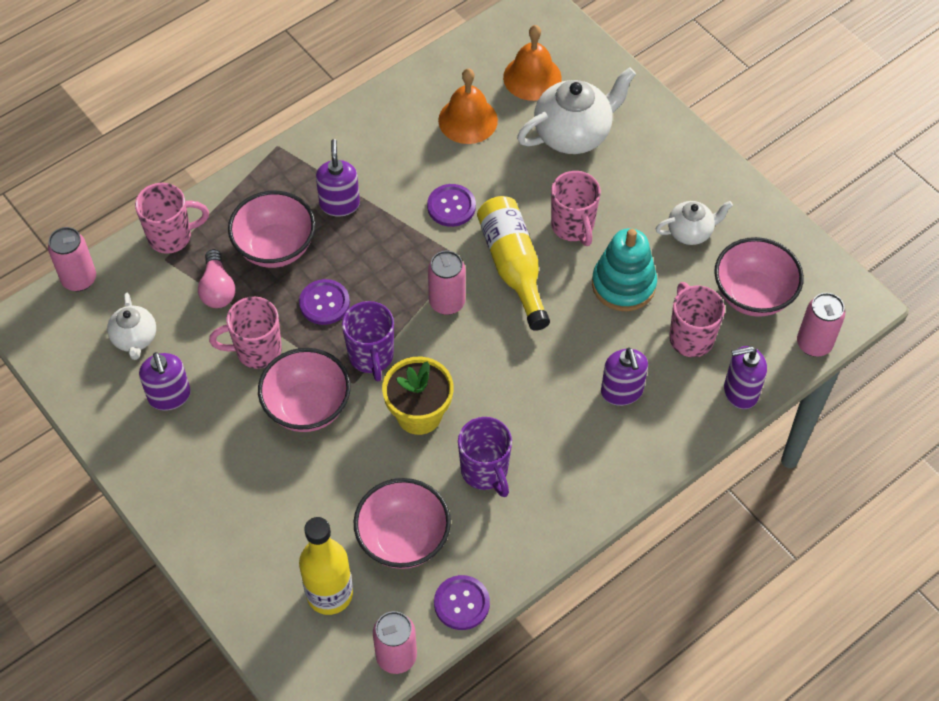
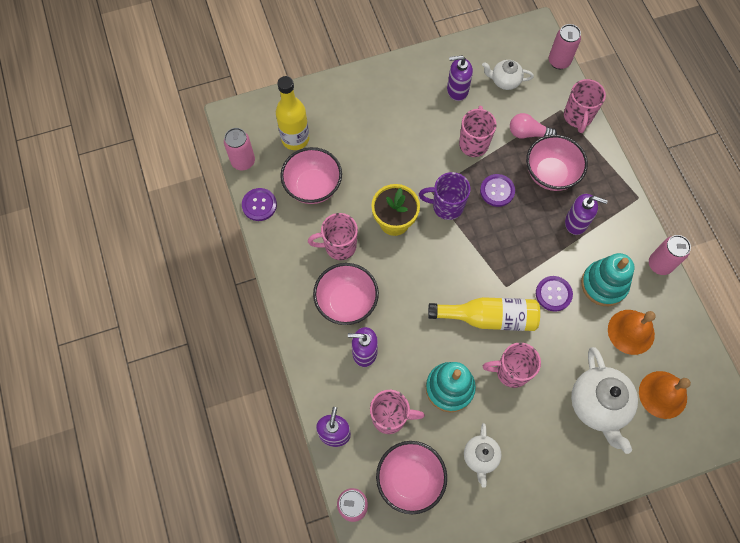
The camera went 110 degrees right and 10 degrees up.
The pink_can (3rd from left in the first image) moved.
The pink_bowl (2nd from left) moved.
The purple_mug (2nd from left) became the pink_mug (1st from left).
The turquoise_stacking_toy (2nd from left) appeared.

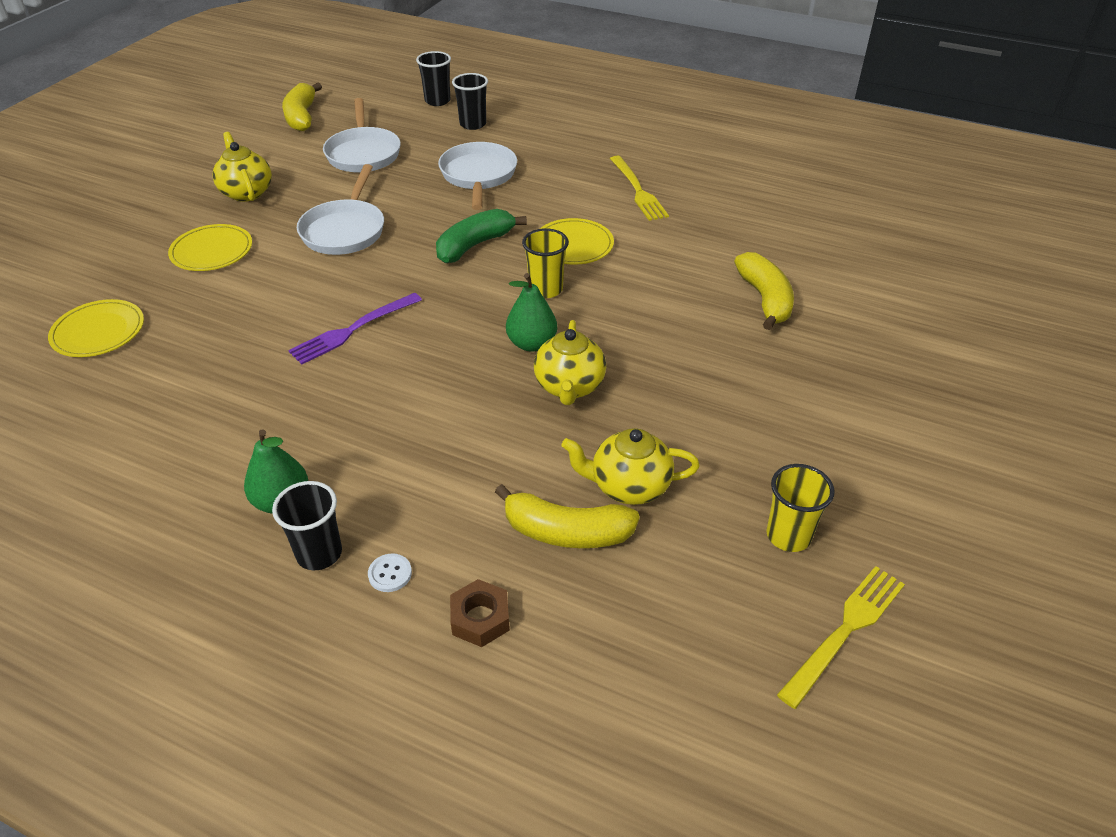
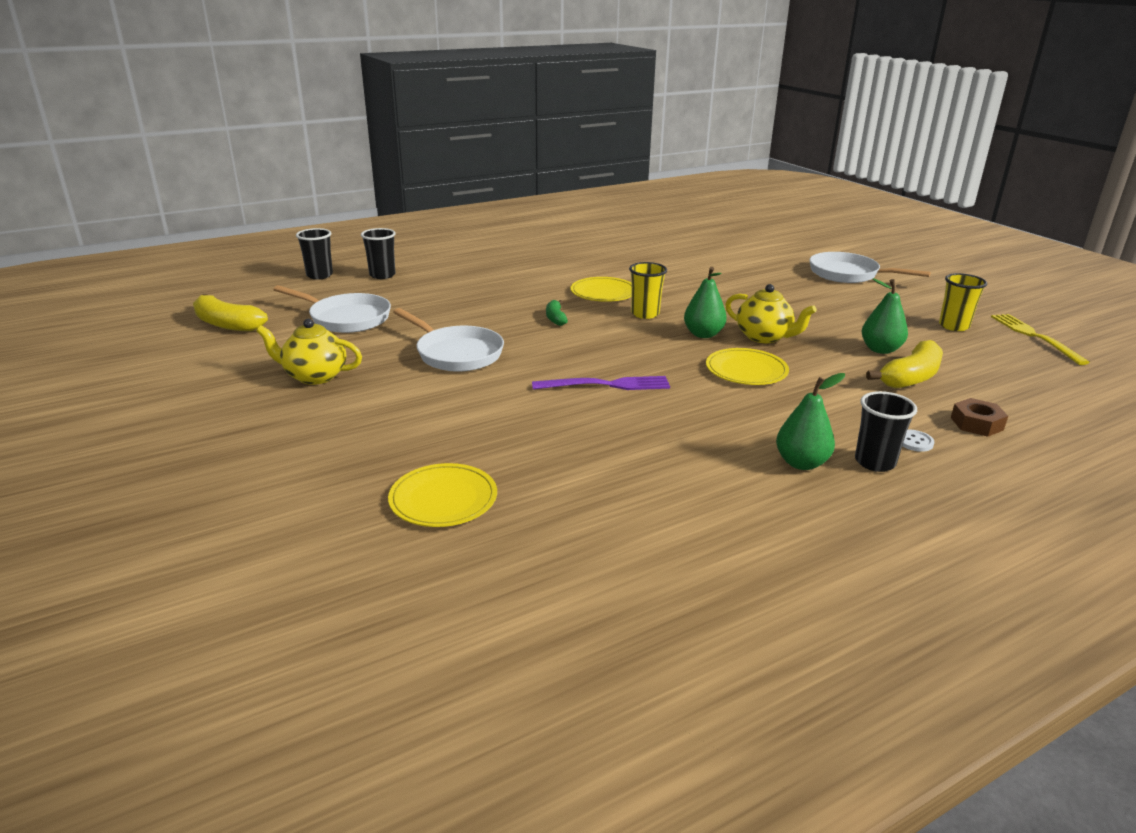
The camera went 55 degrees left and 15 degrees down.
The white_pan (3rd from left) moved.
The yellow_fork (1st from left) disappeared.
The green_banana changed to 0.55 times the size.
The yellow_plate (2nd from left in the first image) moved.
The yellow_banana (3rd from left) disappeared.
The purple_fork turned 90 degrees counterclockwise.
The yellow_teapot (3rd from left) was replaced by the green_pear (3rd from left).

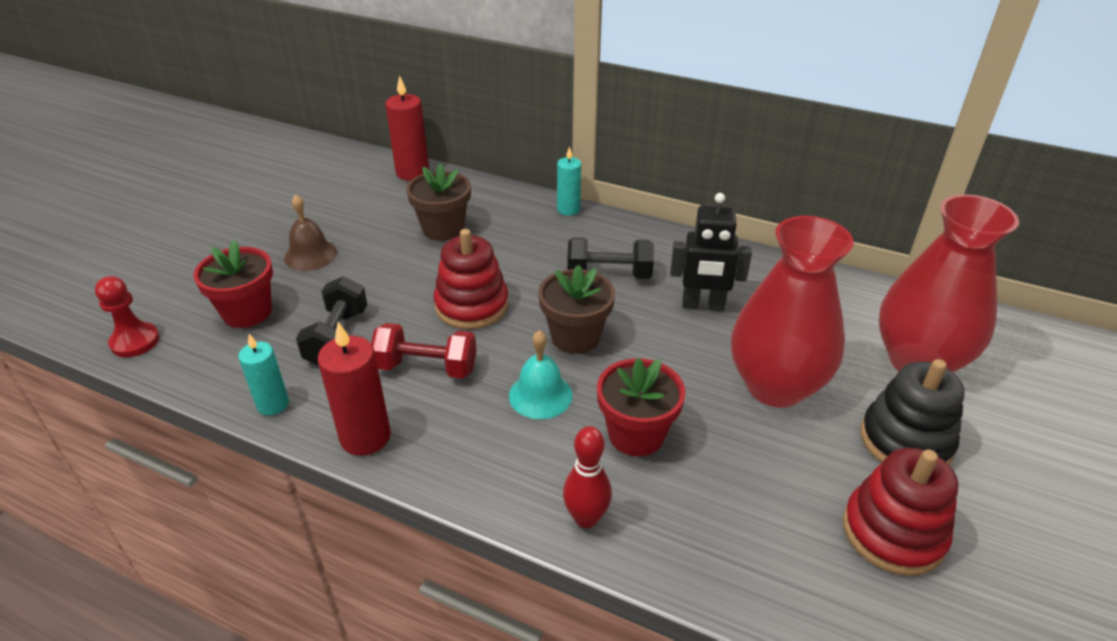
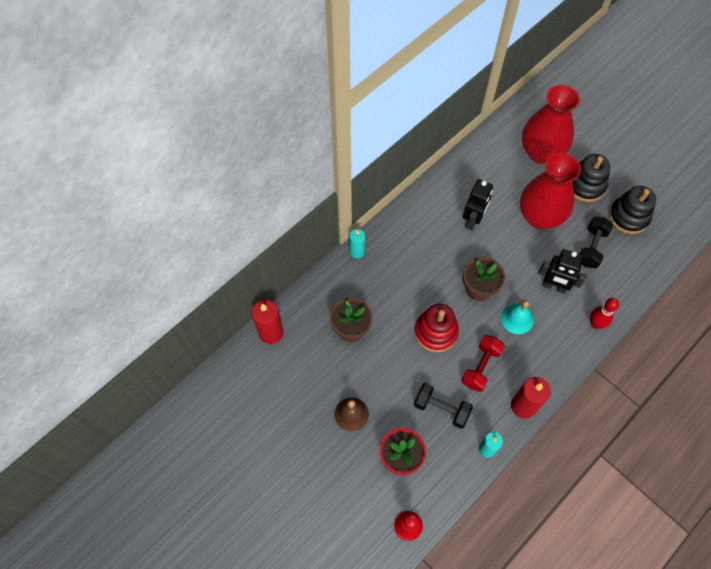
The camera went 70 degrees left and 25 degrees up.
The black_dumbbell (2nd from left) moved.
The red_flower_pot (2nd from left) was replaced by the black_robot (2nd from left).
The red_stacking_toy (2nd from left) became the black_stacking_toy (2nd from left).

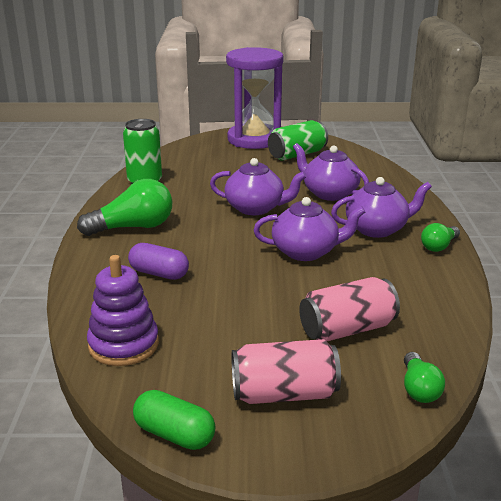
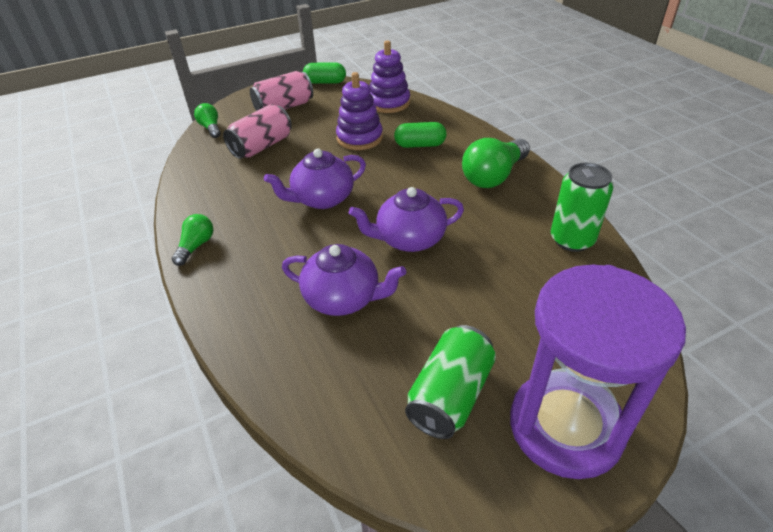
The camera went 155 degrees right and 15 degrees up.
The purple_teapot (4th from left) disappeared.
The purple_capsule became the green_capsule (2nd from left).
The purple_stacking_toy (1st from left) appeared.

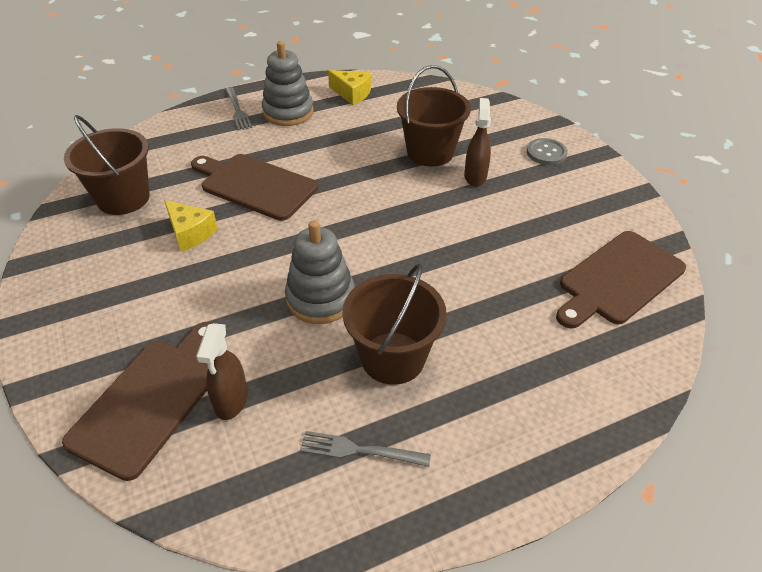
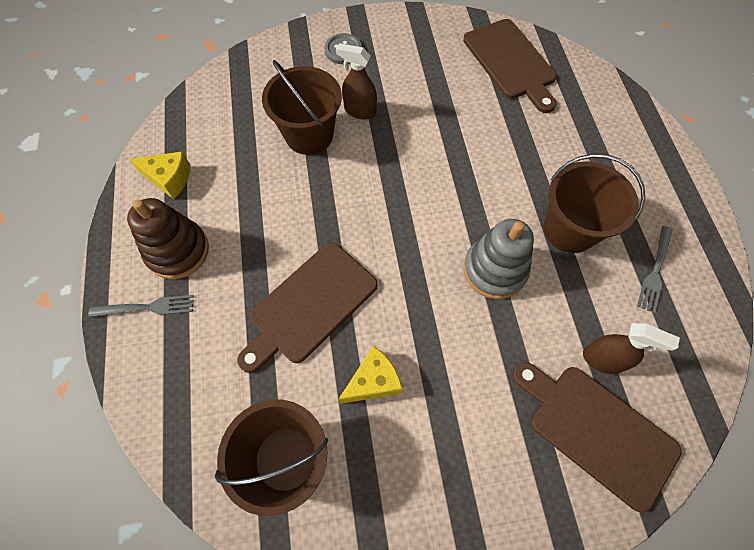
The camera went 75 degrees left and 20 degrees up.
The grey_stacking_toy (1st from left) became the brown_stacking_toy.
The yellow_cheese (2nd from left in the first image) turned 60 degrees clockwise.

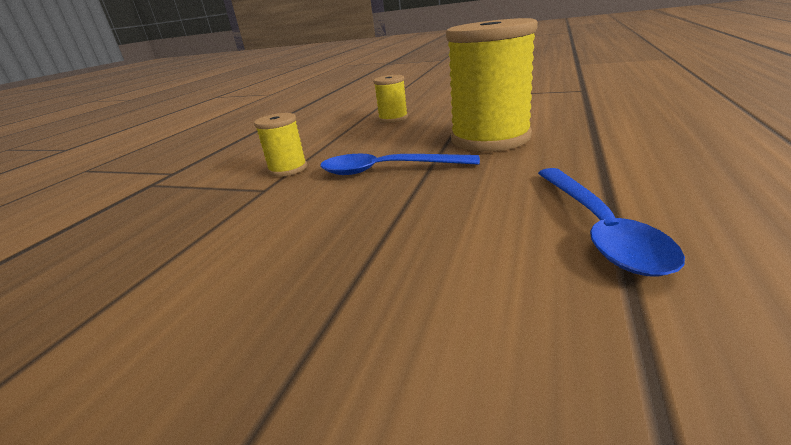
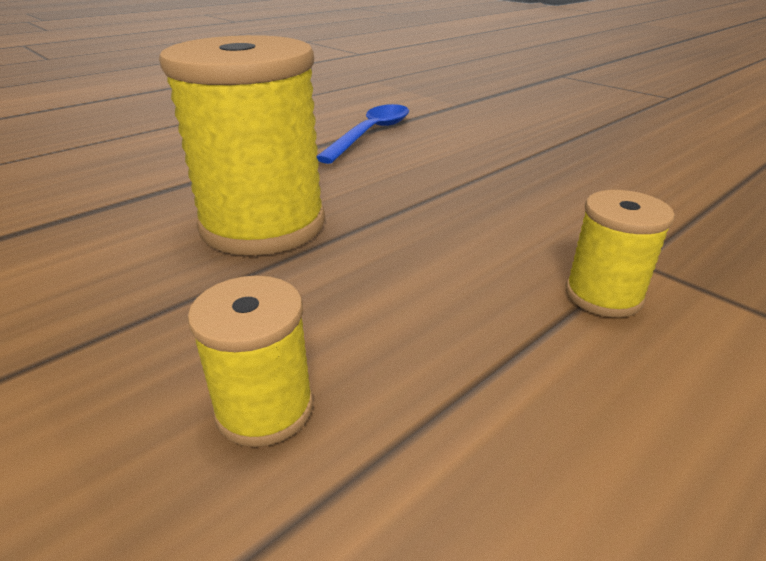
The camera went 155 degrees left and 5 degrees up.
The blue_spoon (1st from left) disappeared.

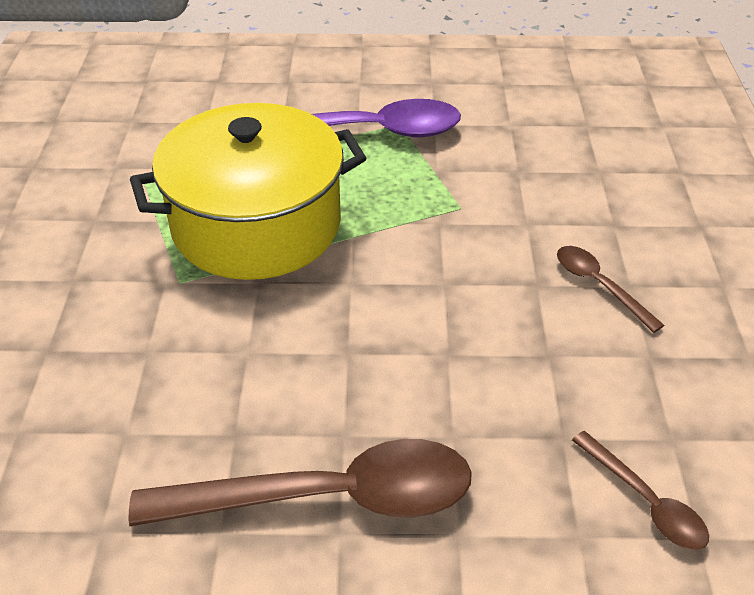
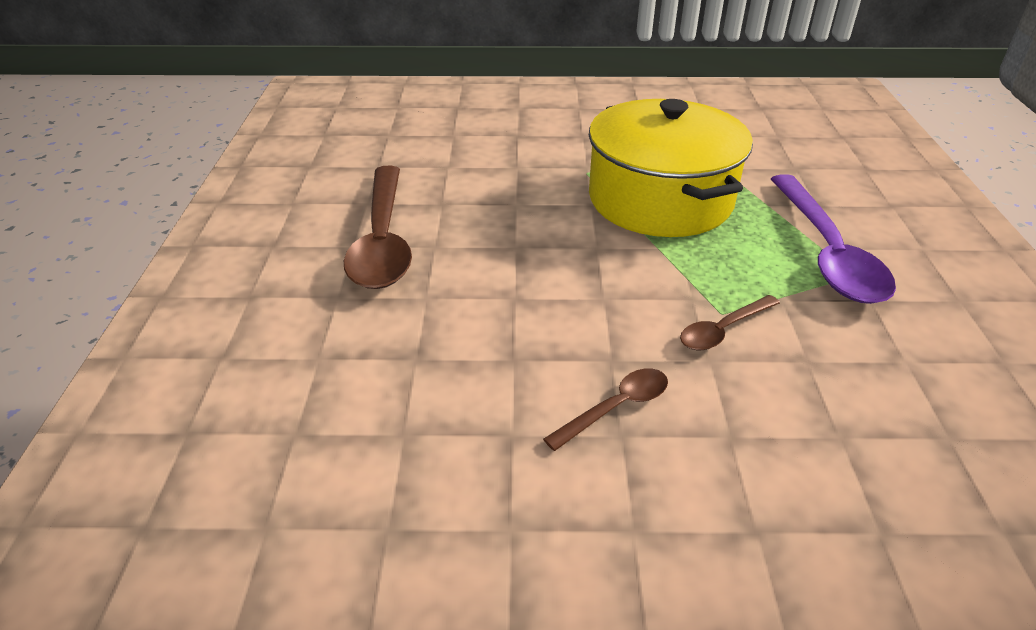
The camera went 90 degrees right and 5 degrees down.
The brown_spoon (3rd from left) moved.

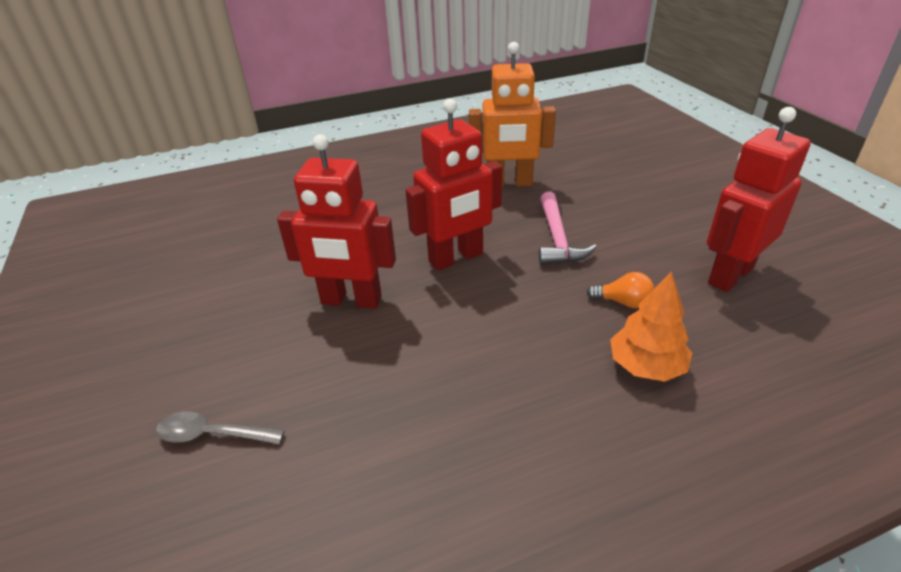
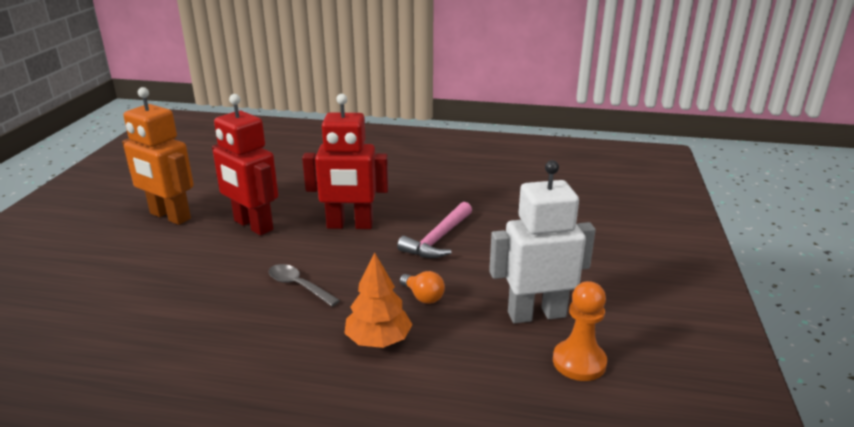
The camera went 30 degrees right and 10 degrees down.
The orange_robot moved.
The red_robot (3rd from left) became the white_robot.
The grey_spoon moved.
The orange_pawn appeared.

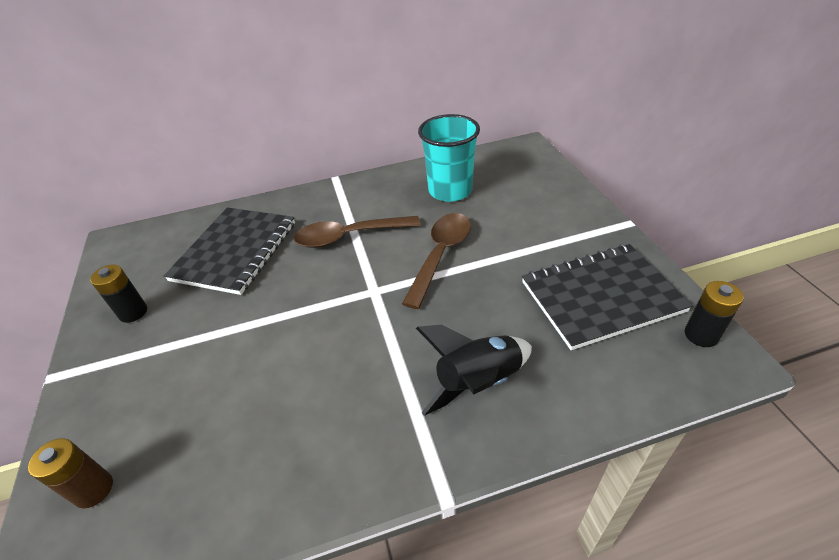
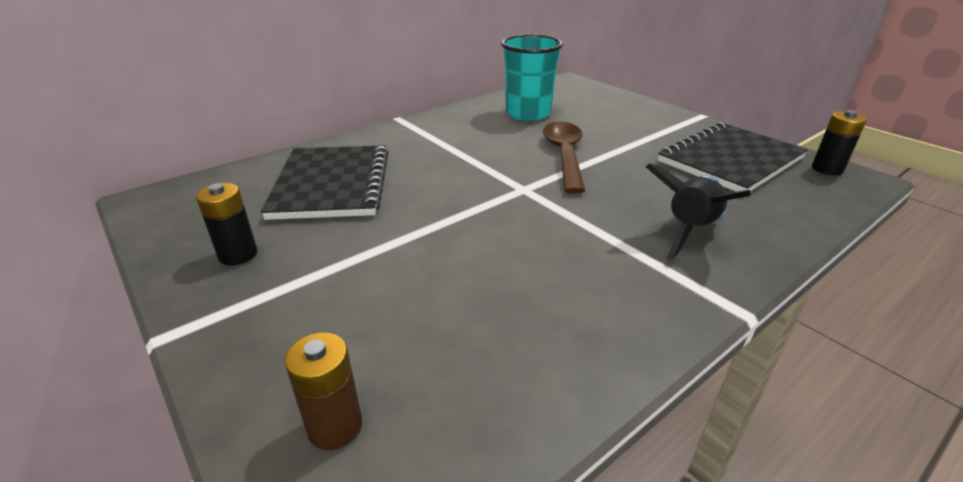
The camera went 25 degrees left and 10 degrees down.
The brown_spoon (1st from left) disappeared.

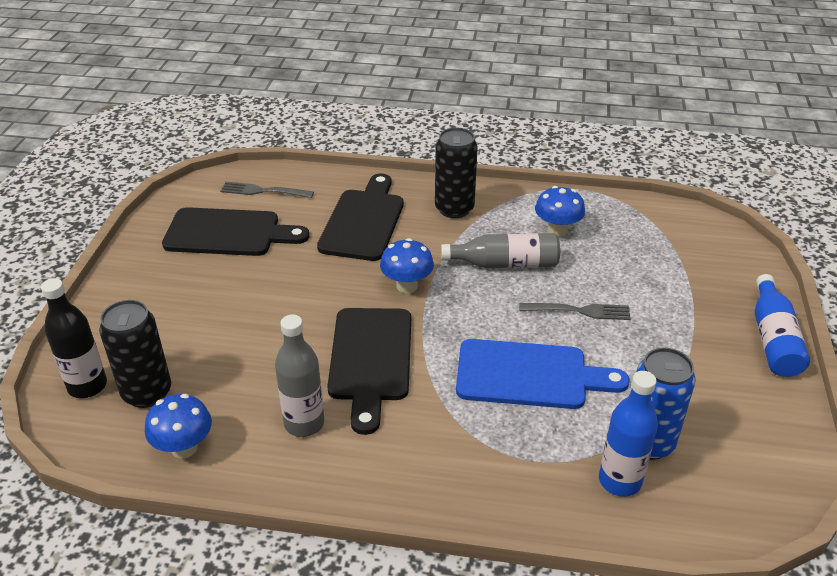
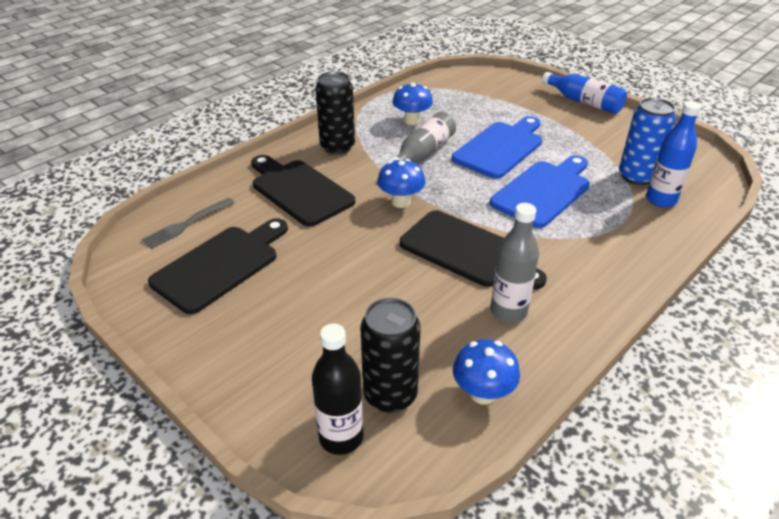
The camera went 55 degrees left and 0 degrees up.
The grey_fork (2nd from left) was replaced by the blue_cutting_board (1st from left).

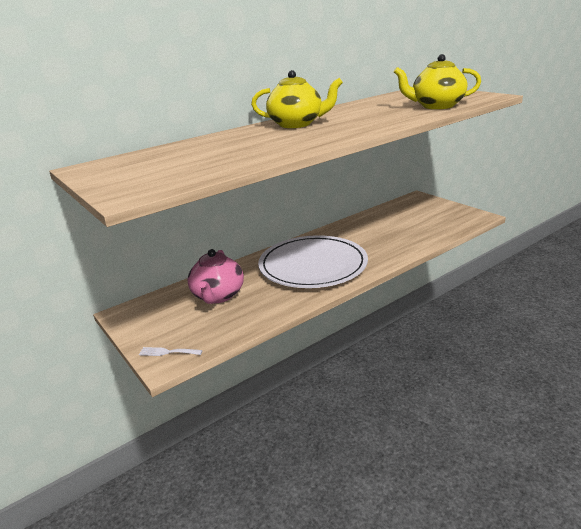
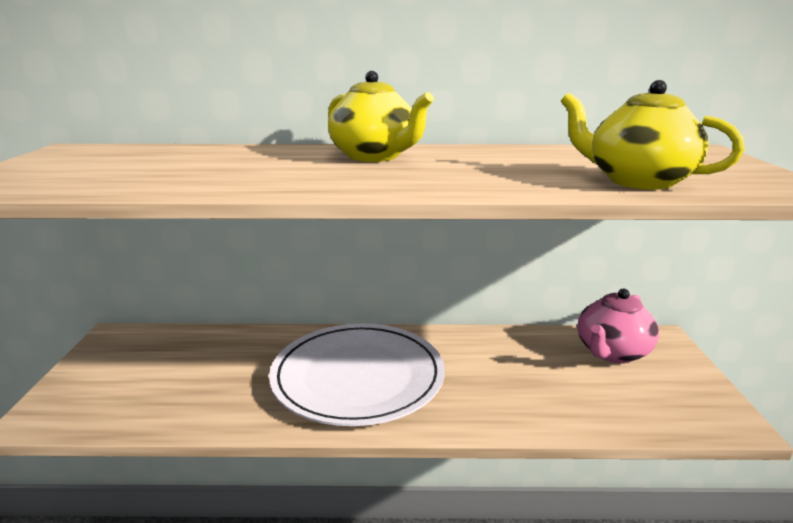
The camera went 35 degrees right and 5 degrees down.
The pink_teapot moved.
The white_fork disappeared.

